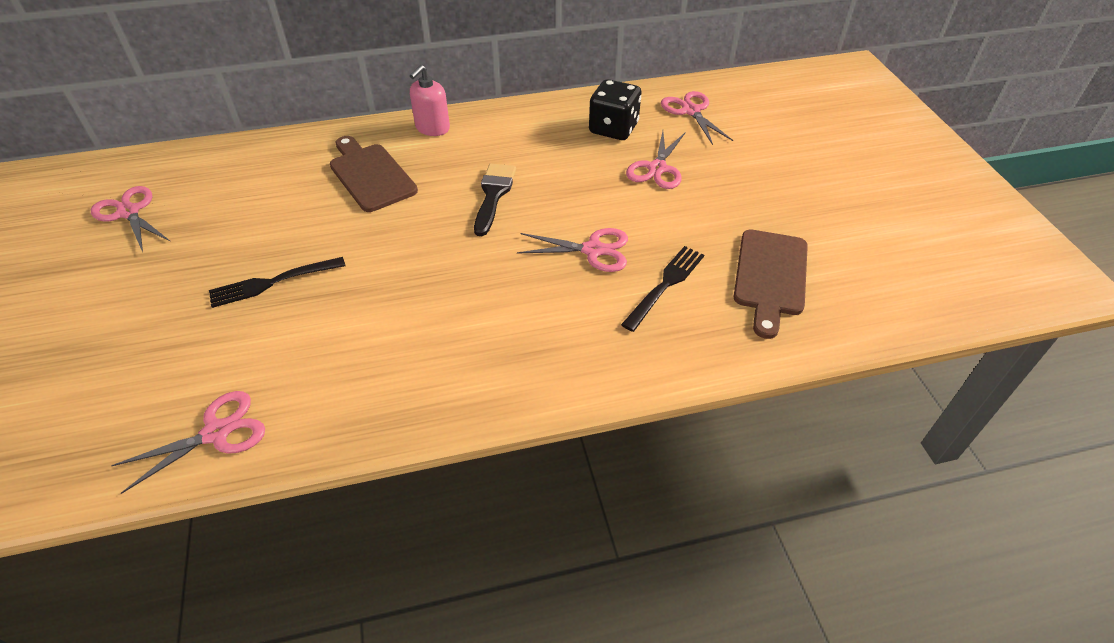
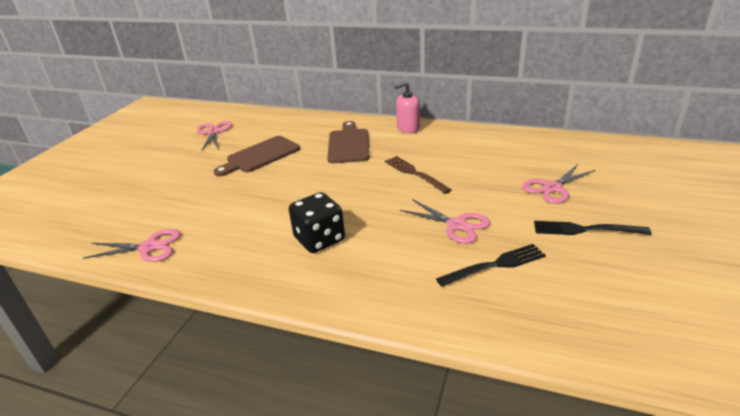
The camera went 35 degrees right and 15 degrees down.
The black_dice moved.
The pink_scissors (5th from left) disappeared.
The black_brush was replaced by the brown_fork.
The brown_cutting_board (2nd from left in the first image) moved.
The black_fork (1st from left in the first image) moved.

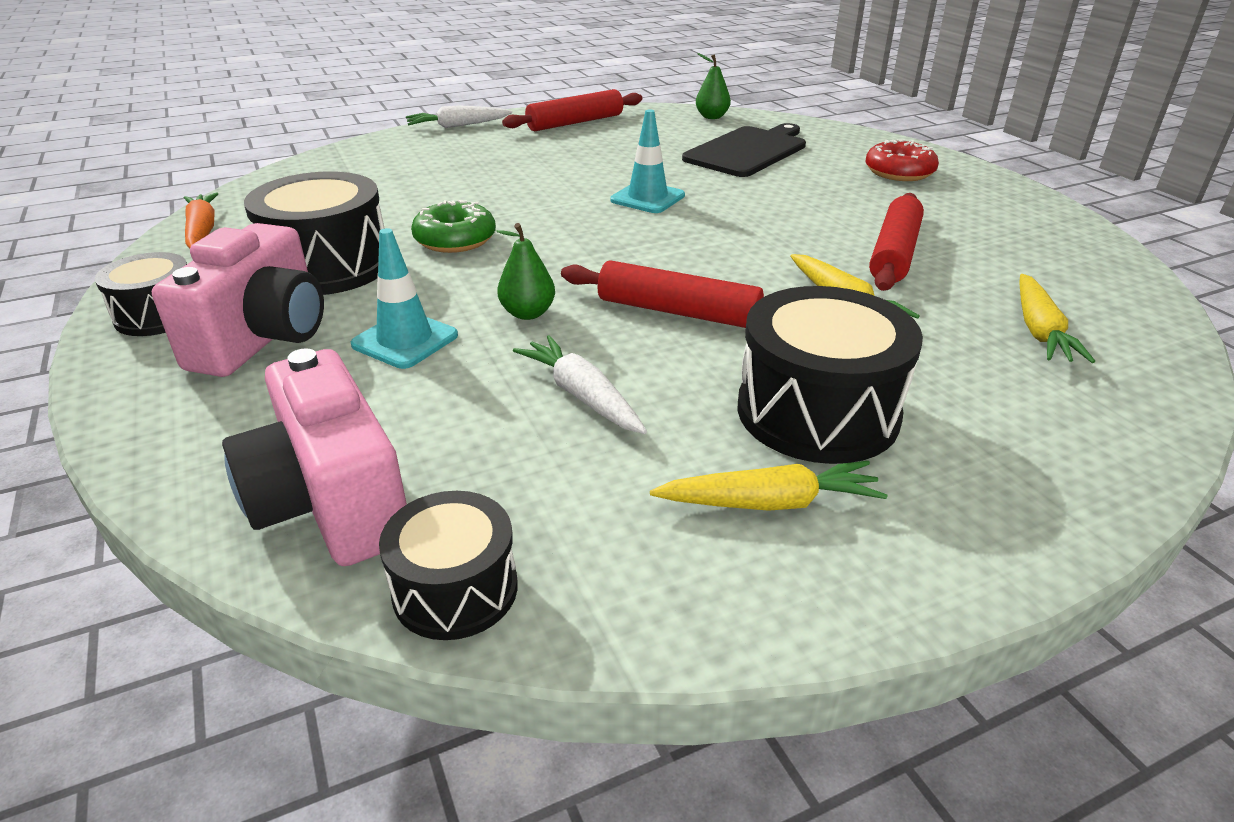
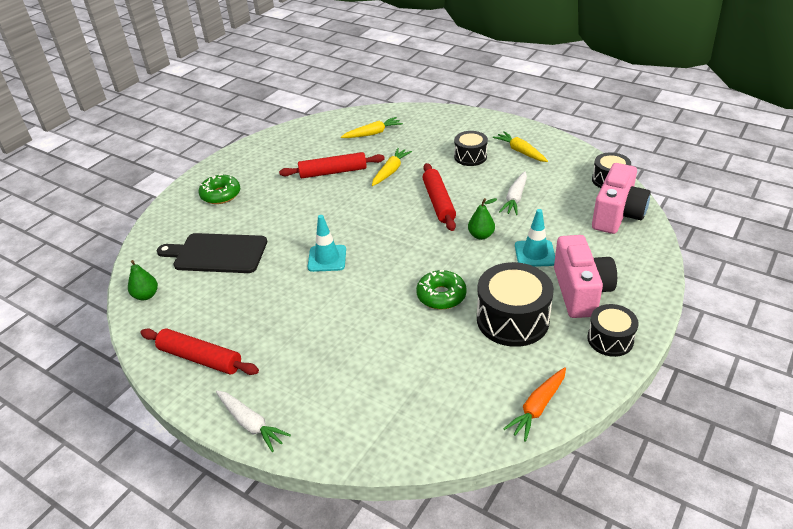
The camera went 120 degrees left and 5 degrees up.
The red_donut became the green_donut (1st from left).
The pink_camera (1st from left) turned 105 degrees clockwise.
The black_drum (4th from left in the first image) changed to 0.60 times the size.

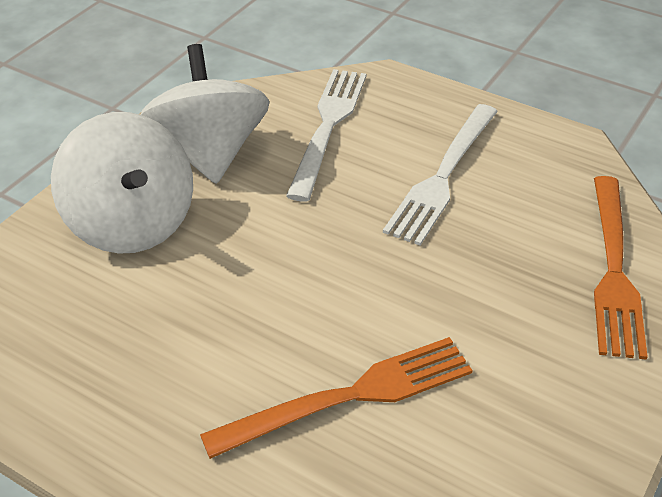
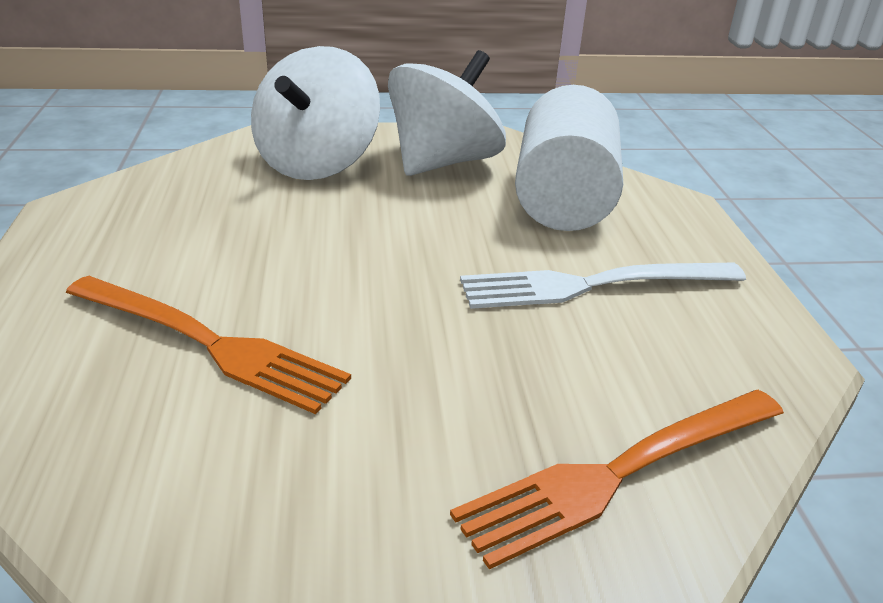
The camera went 50 degrees right and 10 degrees down.
The white_fork (1st from left) was replaced by the white_cylinder.

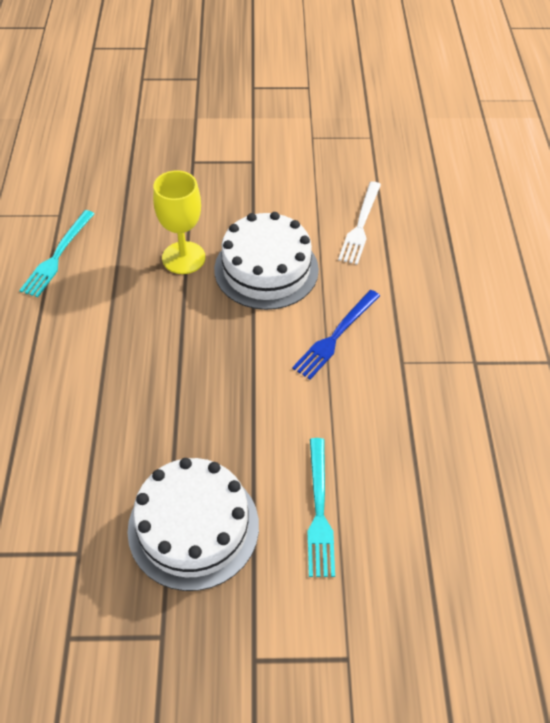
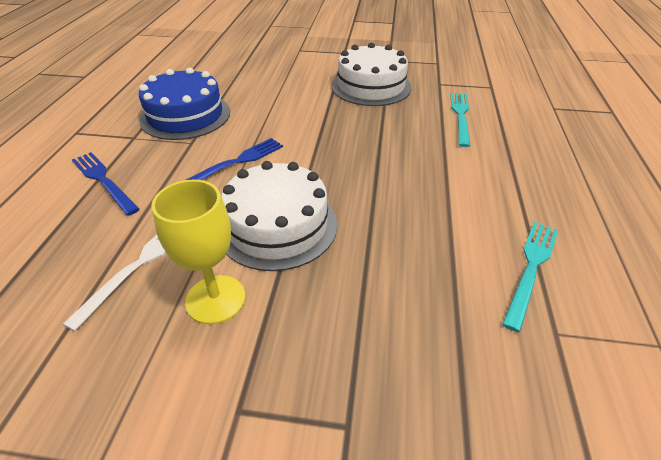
The camera went 170 degrees left and 10 degrees down.
The yellow_goblet moved.
The turquoise_fork (2nd from left in the first image) moved.
The blue_cake appeared.
The blue_fork (1st from left) appeared.

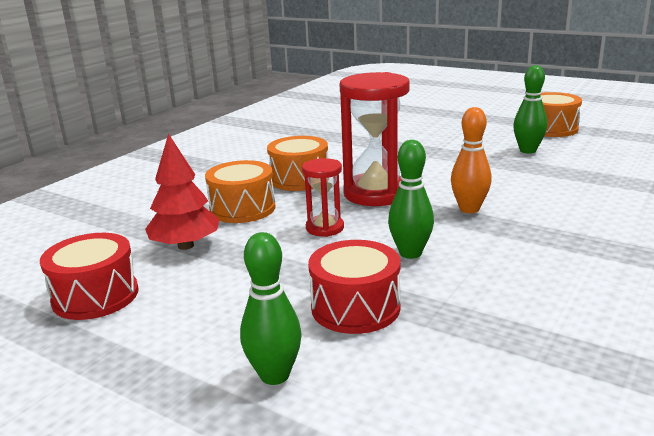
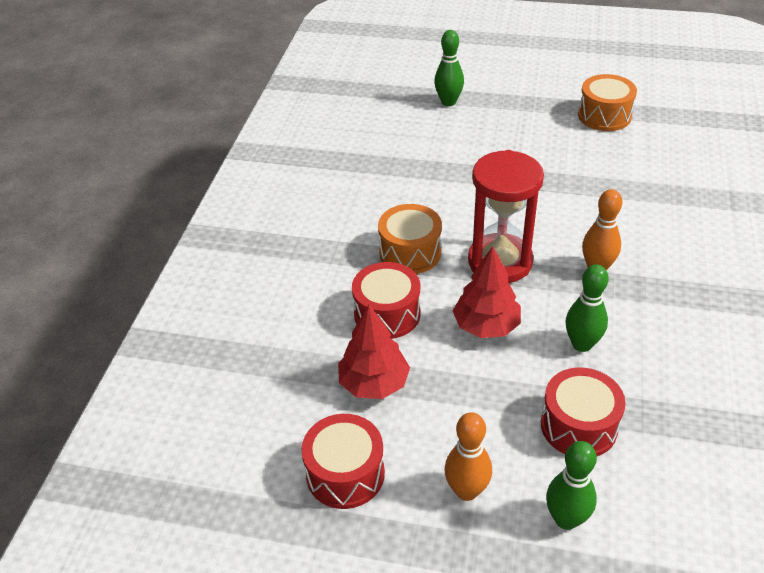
The camera went 20 degrees left and 20 degrees up.
The green_bowling_pin (3rd from left in the first image) moved.
The red_hourglass (1st from left) was replaced by the red_tree (2nd from left).
The orange_drum (1st from left) became the red_drum (2nd from left).
The orange_bowling_pin (1st from left) appeared.

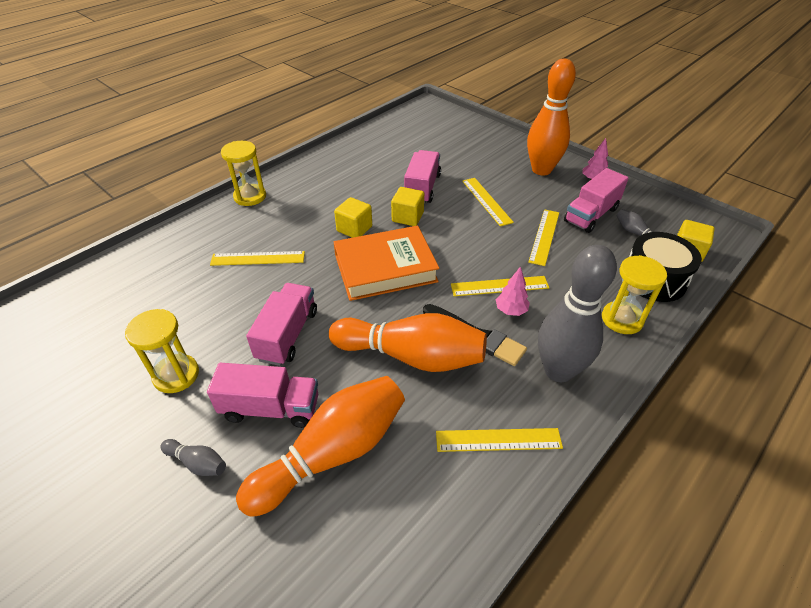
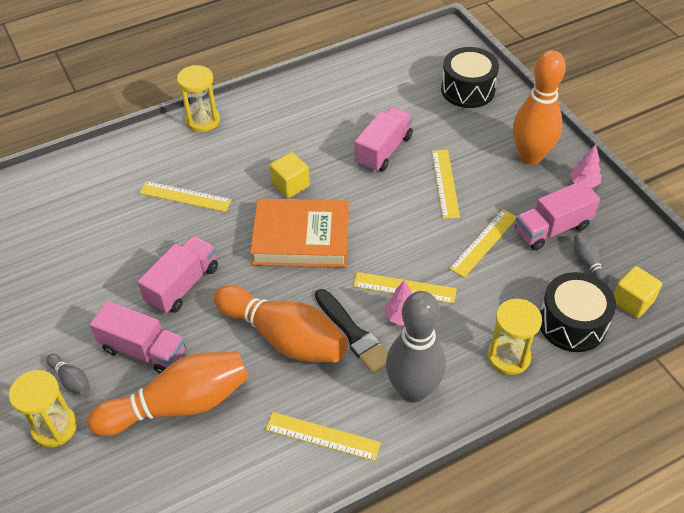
The camera went 20 degrees right and 5 degrees up.
The yellow_cube (2nd from left) disappeared.
The yellow_hourglass (1st from left) moved.
The black_drum (1st from left) appeared.

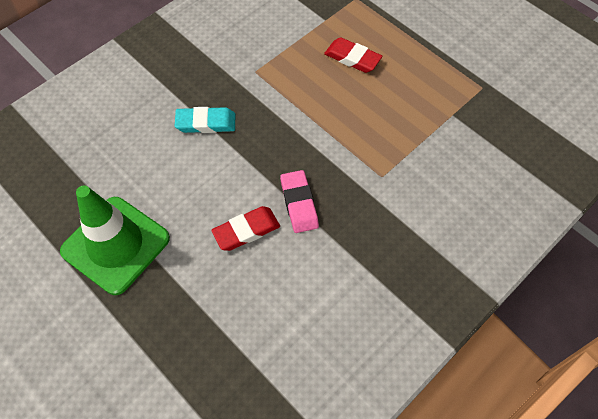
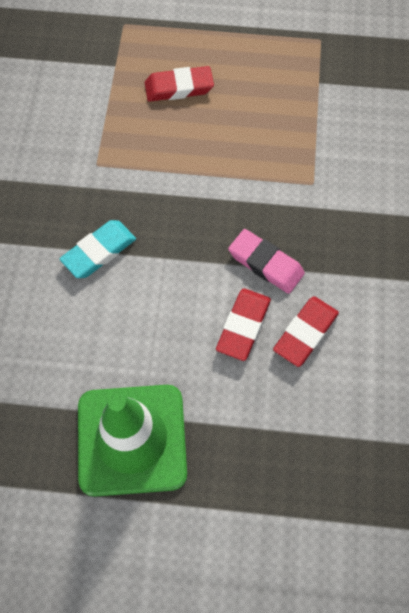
The camera went 40 degrees left and 5 degrees up.
The red_eraser (3rd from left) appeared.

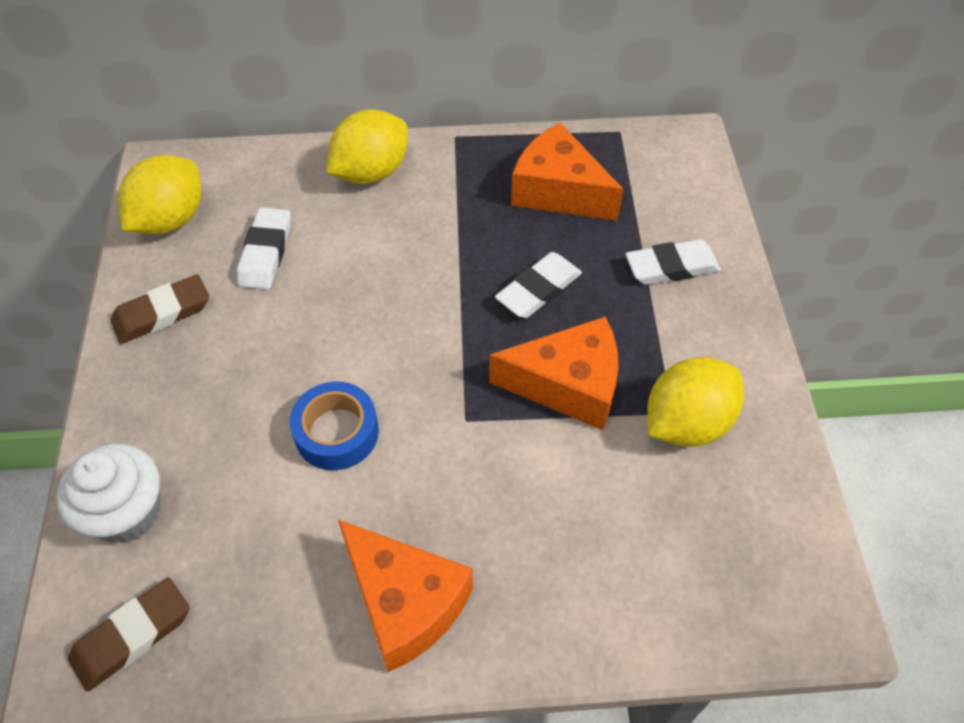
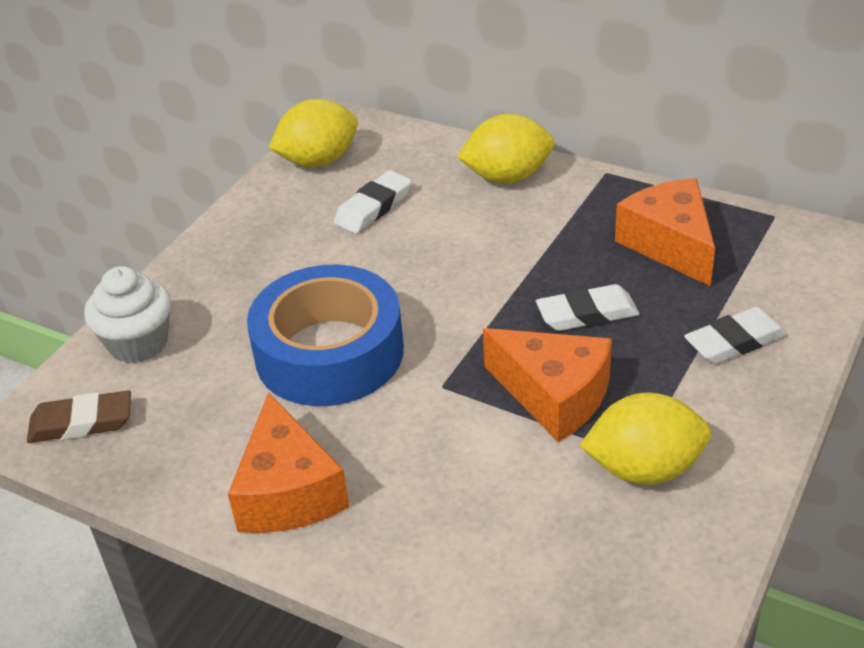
The camera went 35 degrees right and 15 degrees down.
The white_eraser (3rd from left) turned 45 degrees counterclockwise.
The brown_eraser (2nd from left) disappeared.
The blue_tape changed to 1.86 times the size.

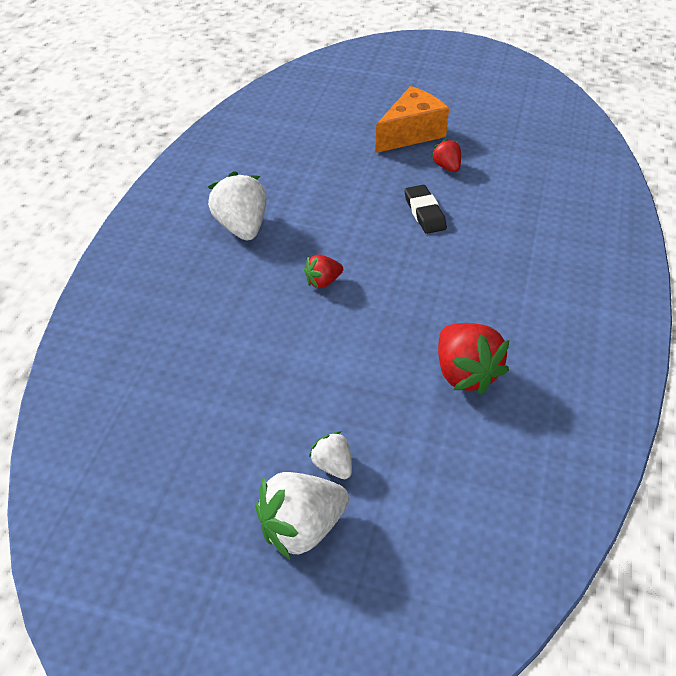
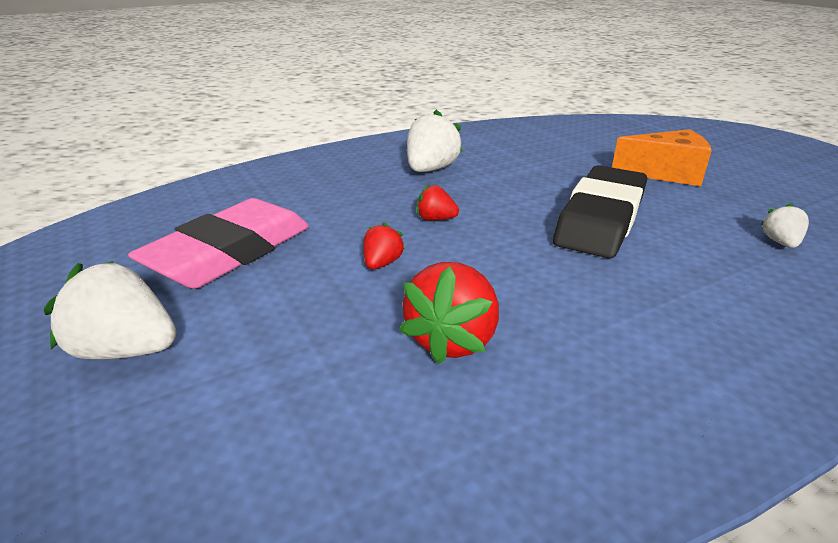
The camera went 45 degrees right and 15 degrees down.
The red_strawberry (2nd from left in the first image) moved.
The black_eraser changed to 2.11 times the size.
The white_strawberry (3rd from left) moved.
The pink_eraser appeared.

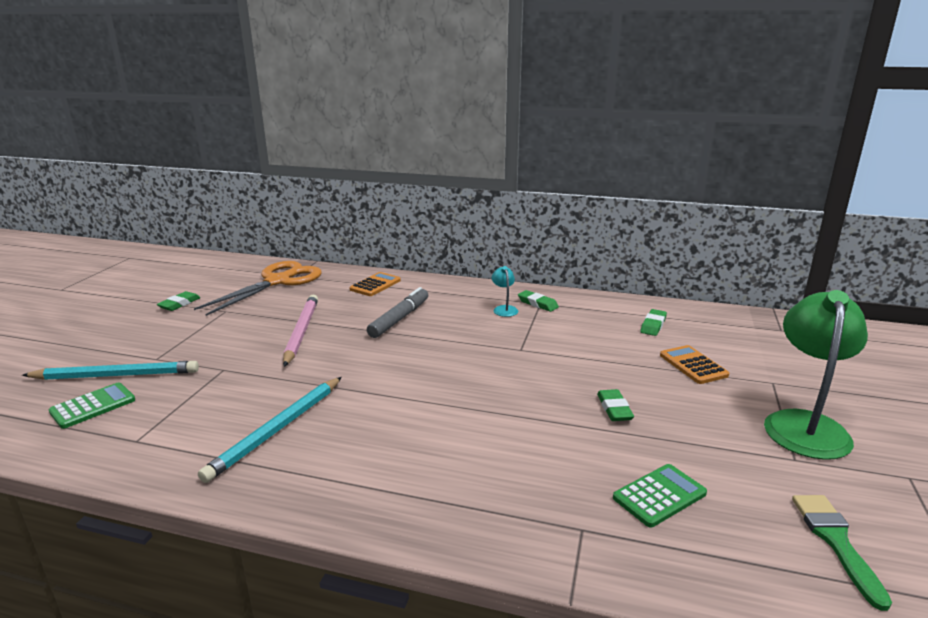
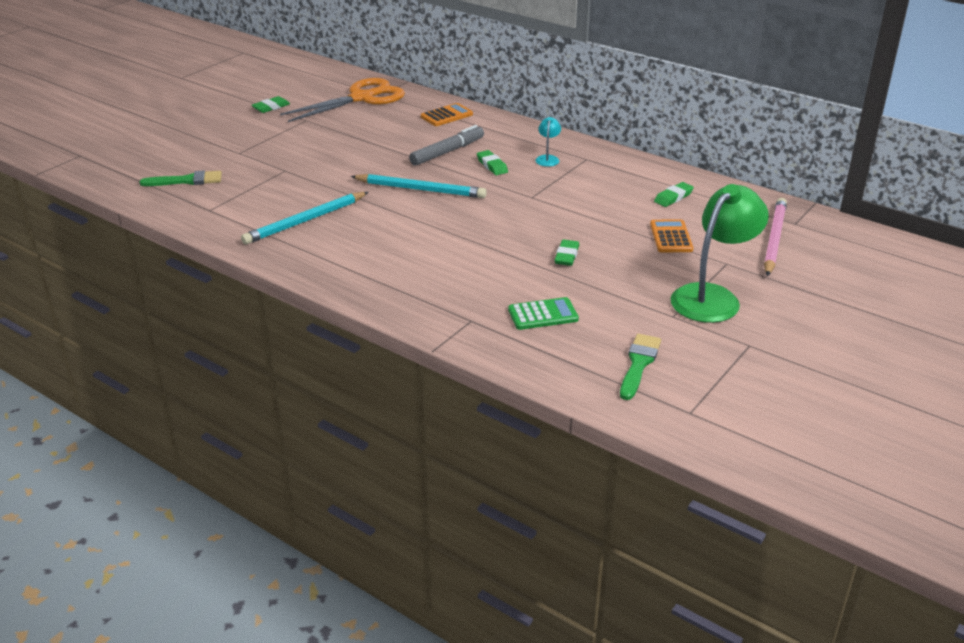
The camera went 20 degrees right and 10 degrees up.
The green_eraser (2nd from left) moved.
The pink_pencil moved.
The turquoise_pencil (1st from left in the first image) moved.
The green_calculator (1st from left) was replaced by the green_brush (1st from left).

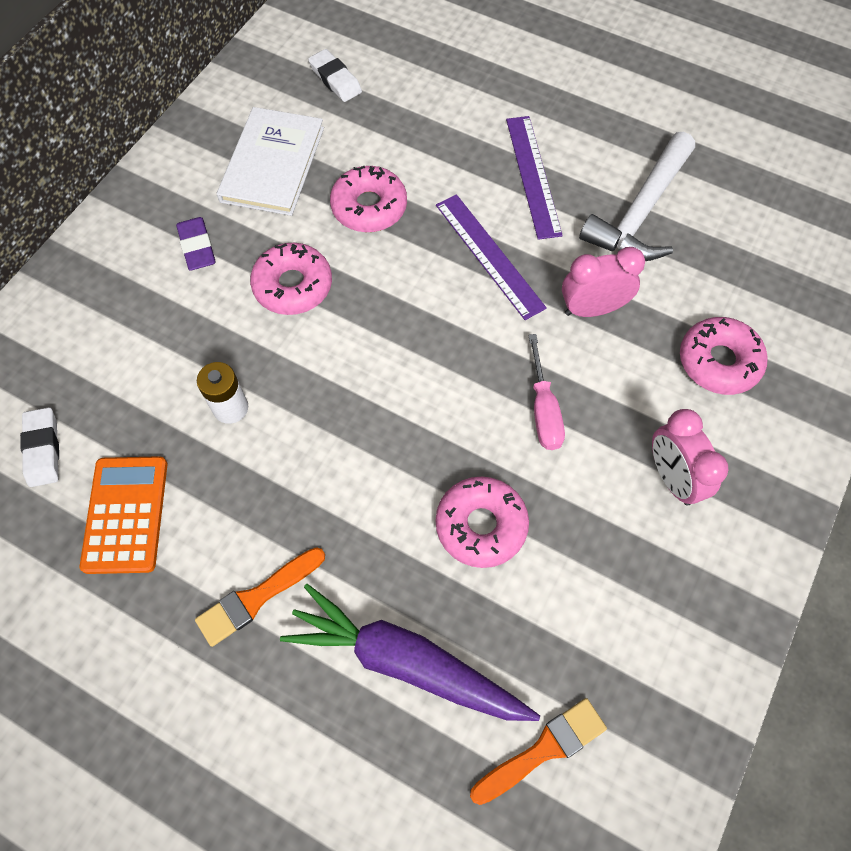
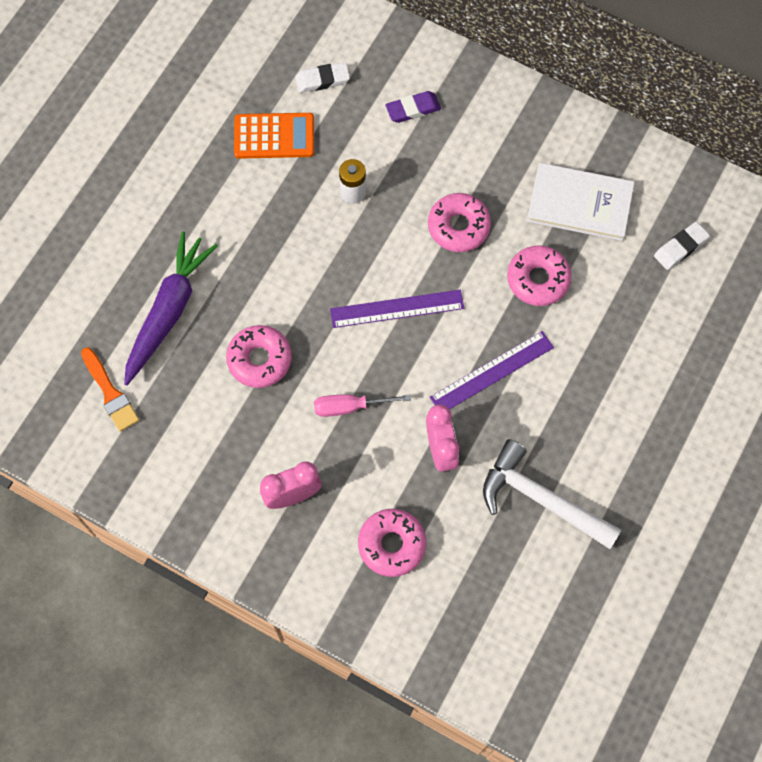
The camera went 90 degrees right and 5 degrees up.
The purple_ruler (2nd from left in the first image) moved.
The purple_eraser moved.
The orange_brush (1st from left) disappeared.

